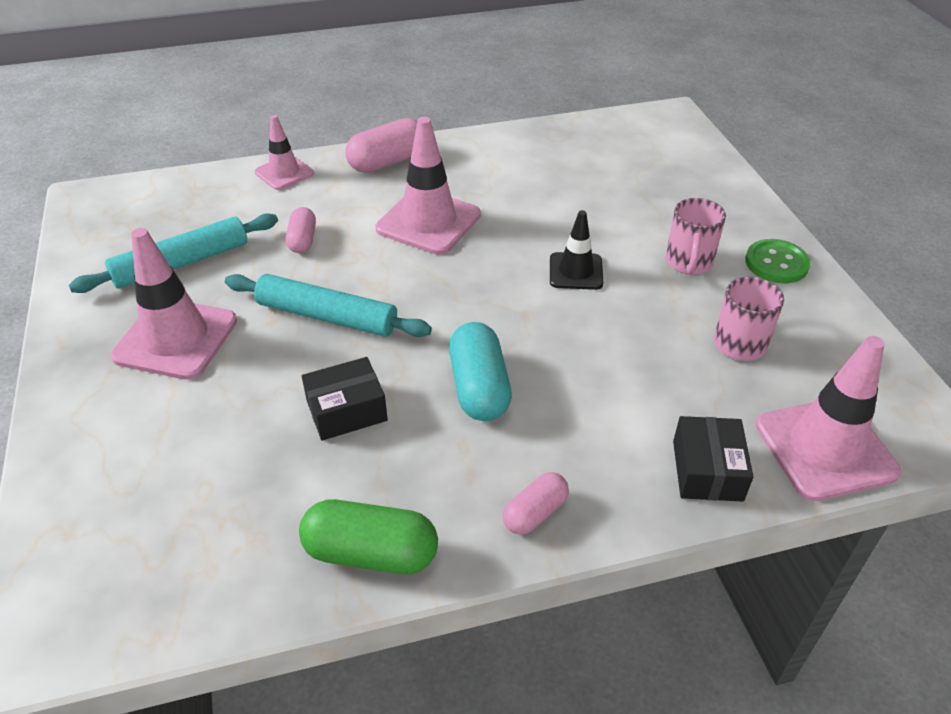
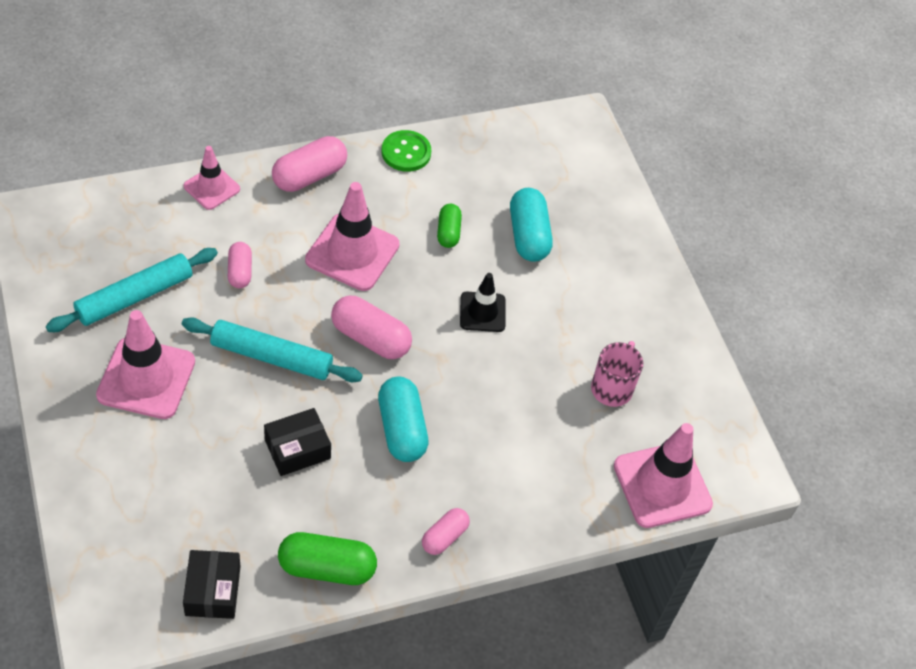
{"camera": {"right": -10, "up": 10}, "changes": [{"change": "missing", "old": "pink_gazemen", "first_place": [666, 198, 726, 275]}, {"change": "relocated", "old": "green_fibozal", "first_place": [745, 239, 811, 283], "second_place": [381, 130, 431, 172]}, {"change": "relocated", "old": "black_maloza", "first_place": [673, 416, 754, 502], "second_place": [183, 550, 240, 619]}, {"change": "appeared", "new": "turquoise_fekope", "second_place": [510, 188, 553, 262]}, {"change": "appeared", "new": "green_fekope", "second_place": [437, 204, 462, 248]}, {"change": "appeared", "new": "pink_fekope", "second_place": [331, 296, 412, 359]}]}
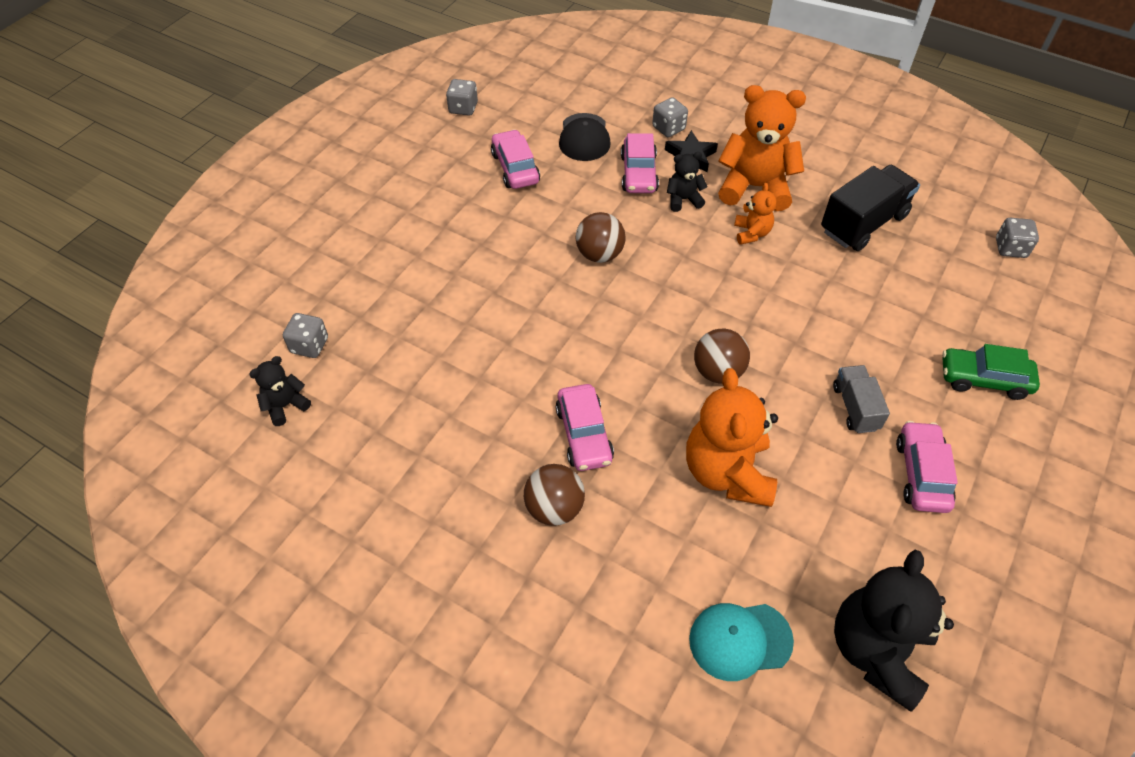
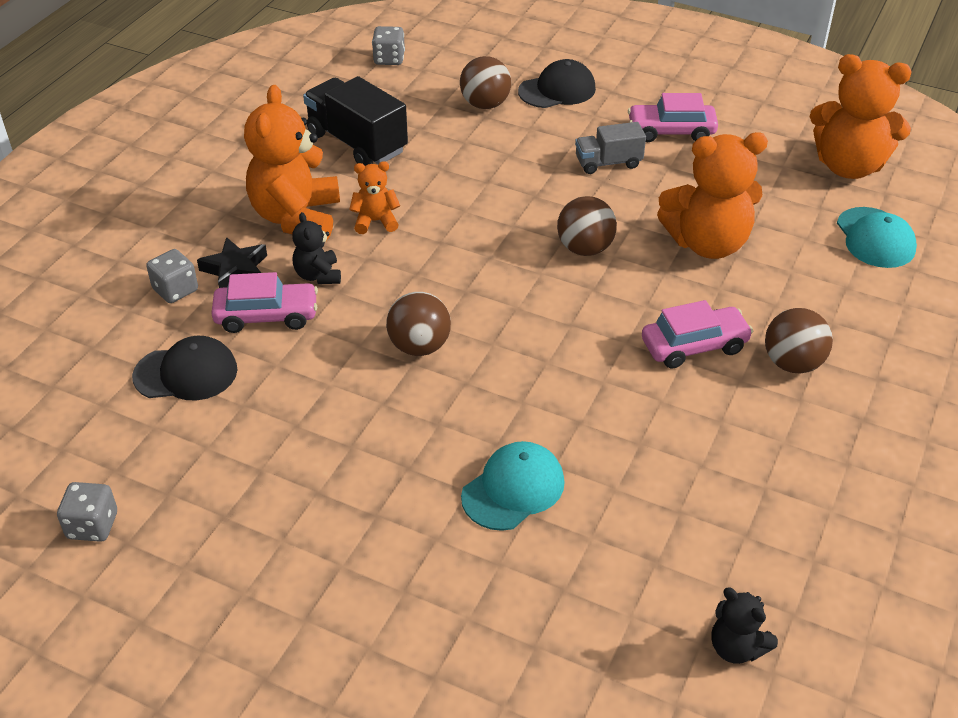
{"camera": {"right": -95, "up": -10}, "changes": [{"change": "missing", "old": "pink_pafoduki", "first_place": [491, 129, 540, 189]}, {"change": "missing", "old": "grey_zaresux", "first_place": [283, 313, 328, 358]}, {"change": "exchanged", "old": "green_pafoduki", "new": "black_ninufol", "first_place": [942, 344, 1040, 400], "second_place": [518, 59, 596, 108]}, {"change": "colour", "old": "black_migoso", "new": "orange_migoso", "first_place": [834, 550, 954, 712], "second_place": [810, 54, 912, 179]}, {"change": "appeared", "new": "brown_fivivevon", "second_place": [460, 56, 511, 109]}, {"change": "appeared", "new": "turquoise_ninufol", "second_place": [461, 441, 564, 531]}]}
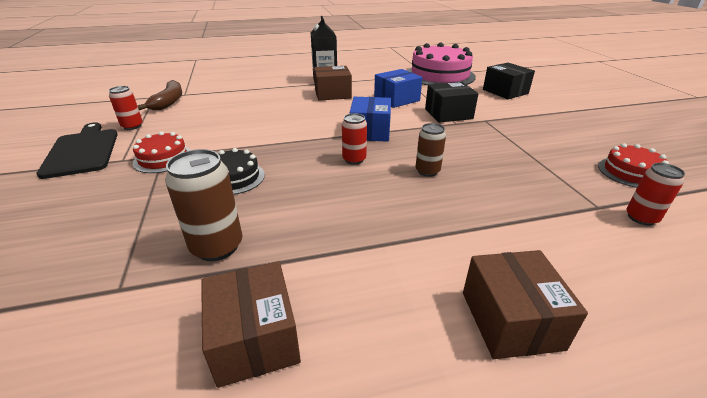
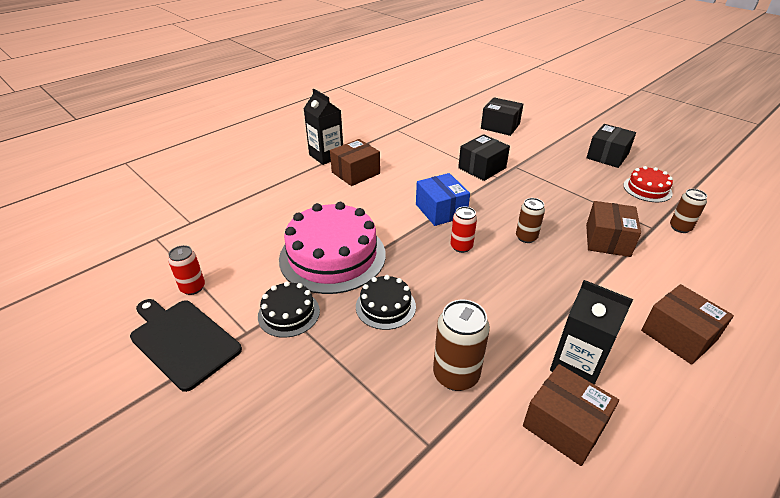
{"camera": {"right": -30, "up": 5}, "changes": [{"change": "relocated", "old": "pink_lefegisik", "first_place": [407, 42, 476, 85], "second_place": [279, 202, 386, 294]}, {"change": "missing", "old": "blue_maloza", "first_place": [374, 69, 423, 108]}, {"change": "missing", "old": "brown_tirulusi", "first_place": [137, 80, 182, 110]}, {"change": "colour", "old": "red_lefegisik", "new": "black_lefegisik", "first_place": [133, 131, 190, 173], "second_place": [258, 281, 320, 338]}, {"change": "colour", "old": "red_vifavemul", "new": "brown_vifavemul", "first_place": [626, 163, 685, 226], "second_place": [670, 189, 707, 233]}, {"change": "appeared", "new": "black_maloza", "second_place": [586, 124, 636, 168]}, {"change": "appeared", "new": "brown_maloza", "second_place": [586, 201, 641, 257]}, {"change": "appeared", "new": "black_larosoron", "second_place": [550, 280, 633, 385]}]}
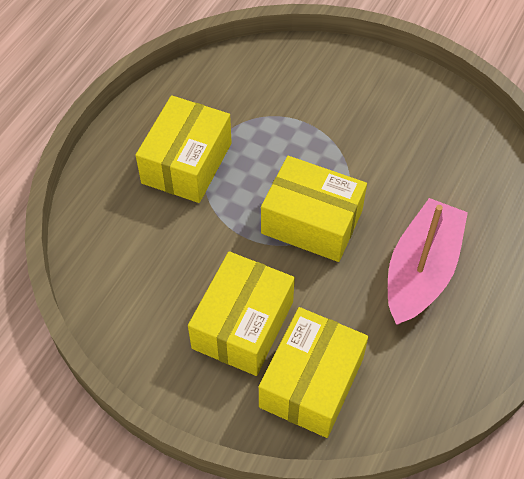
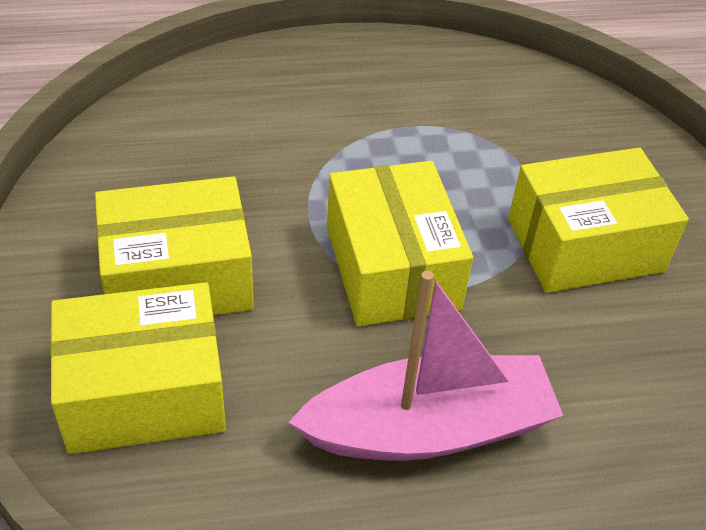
{"camera": {"right": 50, "up": -10}, "changes": [{"change": "relocated", "old": "yellow_maloza", "first_place": [136, 95, 232, 203], "second_place": [508, 147, 689, 293]}]}
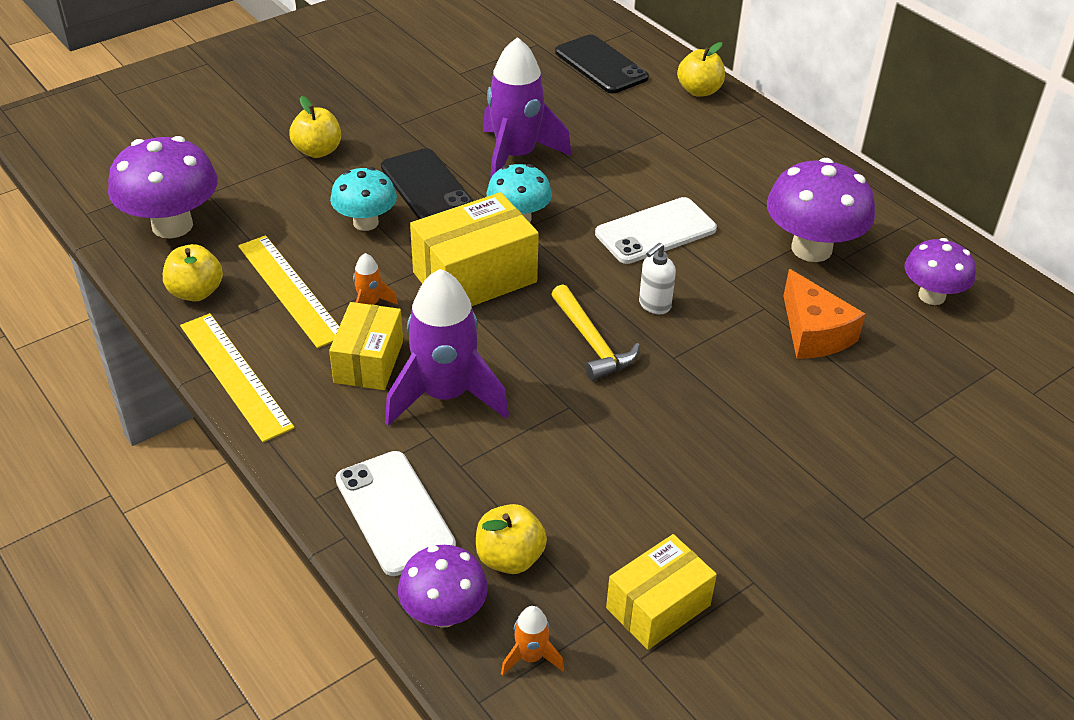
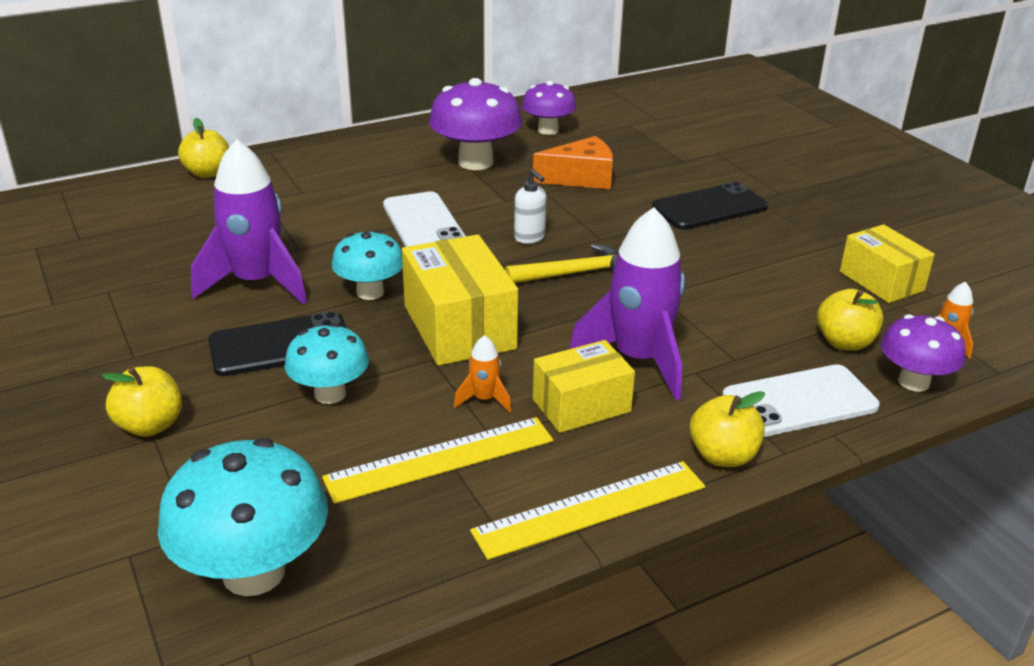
{"camera": {"right": -80, "up": -10}, "changes": [{"change": "relocated", "old": "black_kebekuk", "first_place": [555, 35, 649, 93], "second_place": [652, 182, 768, 230]}, {"change": "colour", "old": "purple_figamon", "new": "turquoise_figamon", "first_place": [108, 136, 218, 239], "second_place": [158, 438, 328, 596]}, {"change": "relocated", "old": "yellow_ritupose", "first_place": [163, 244, 223, 301], "second_place": [690, 391, 765, 467]}, {"change": "spun", "old": "yellow_maloza", "first_place": [329, 302, 403, 390], "second_place": [533, 340, 635, 433], "degrees": -45}]}
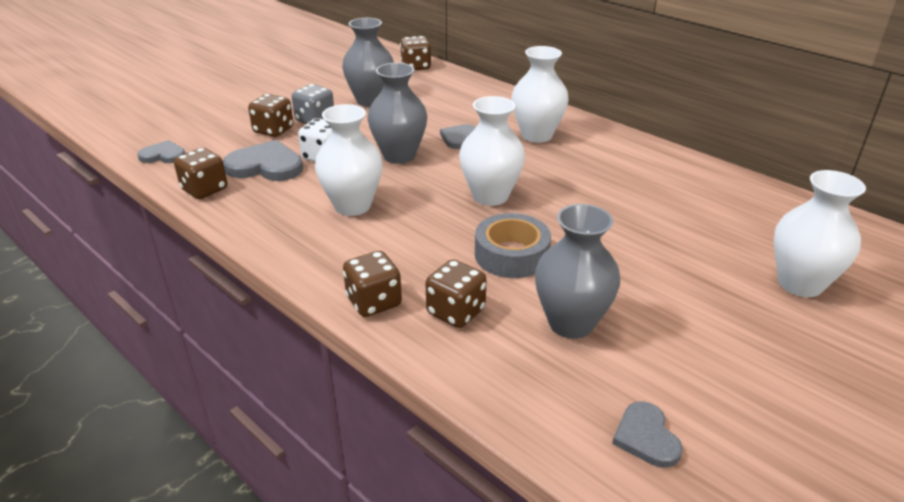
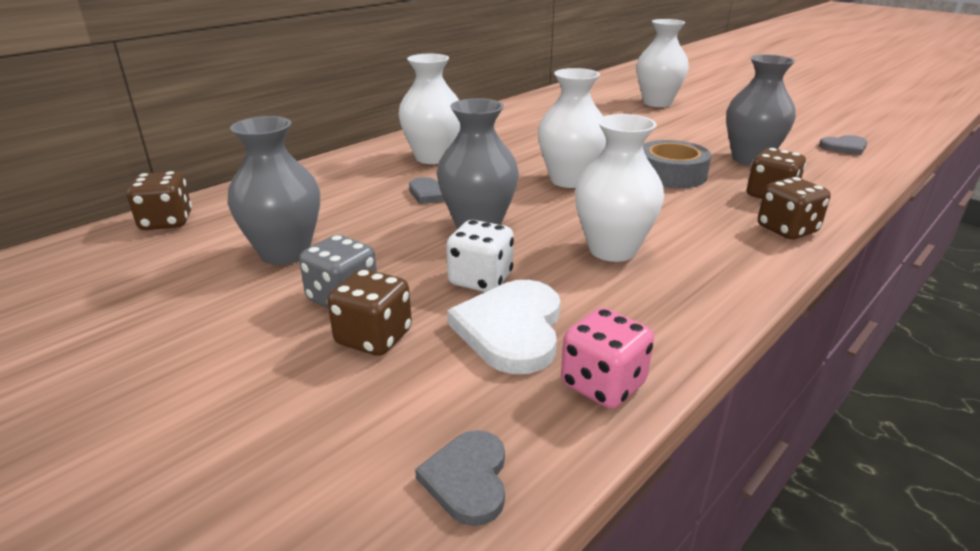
{"camera": {"right": -90, "up": -5}, "changes": [{"change": "colour", "old": "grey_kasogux", "new": "white_kasogux", "first_place": [223, 140, 303, 181], "second_place": [447, 280, 560, 374]}, {"change": "colour", "old": "brown_zaresux", "new": "pink_zaresux", "first_place": [174, 148, 227, 199], "second_place": [561, 308, 654, 409]}]}
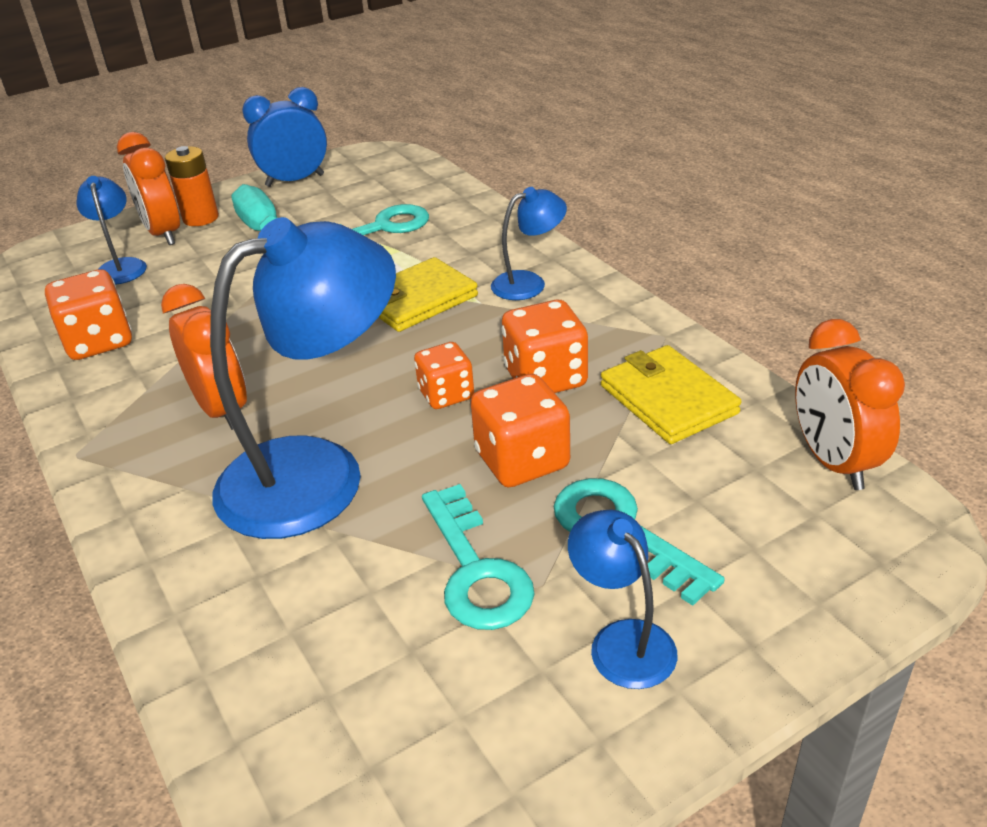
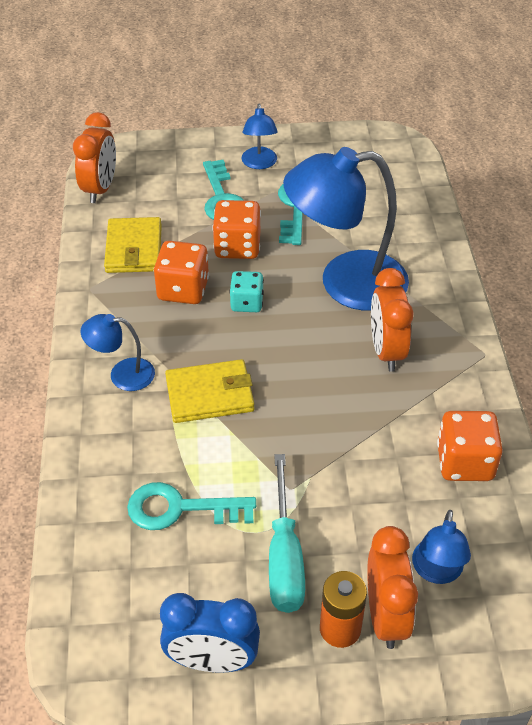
{"camera": {"right": -155, "up": 10}, "changes": [{"change": "colour", "old": "orange_zaresux", "new": "turquoise_zaresux", "first_place": [414, 342, 474, 409], "second_place": [230, 271, 264, 312]}]}
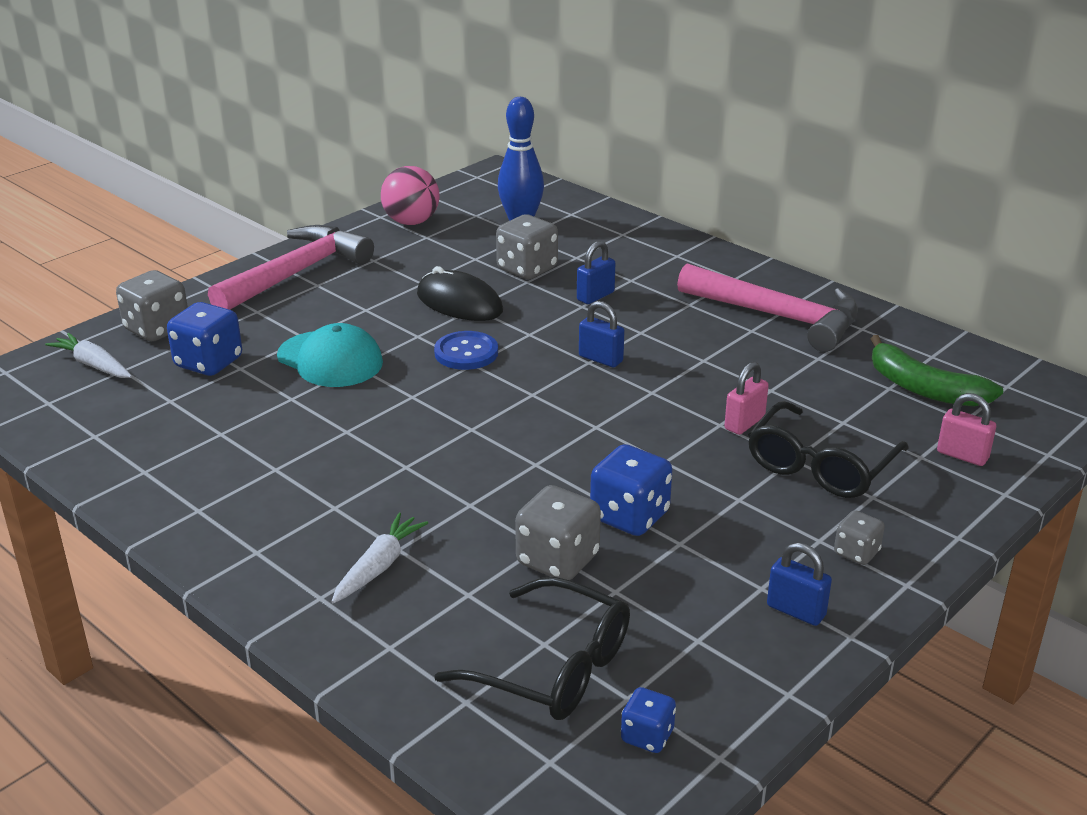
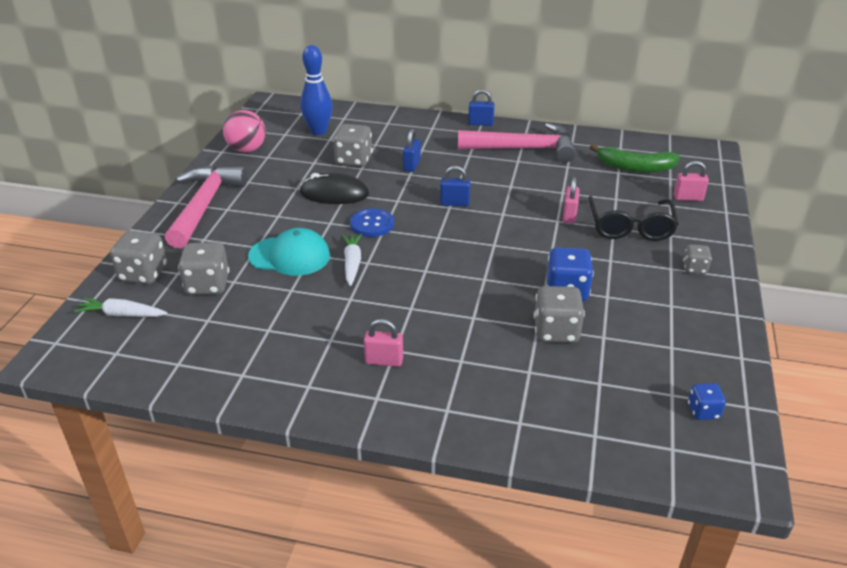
{"camera": {"right": -30, "up": 5}, "changes": [{"change": "colour", "old": "blue_zaresux", "new": "grey_zaresux", "first_place": [167, 302, 242, 376], "second_place": [178, 242, 229, 295]}, {"change": "relocated", "old": "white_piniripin", "first_place": [331, 512, 428, 603], "second_place": [342, 233, 362, 286]}, {"change": "relocated", "old": "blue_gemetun", "first_place": [767, 542, 832, 626], "second_place": [468, 89, 494, 126]}, {"change": "missing", "old": "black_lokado", "first_place": [434, 577, 630, 720]}, {"change": "appeared", "new": "pink_gemetun", "second_place": [364, 319, 403, 367]}]}
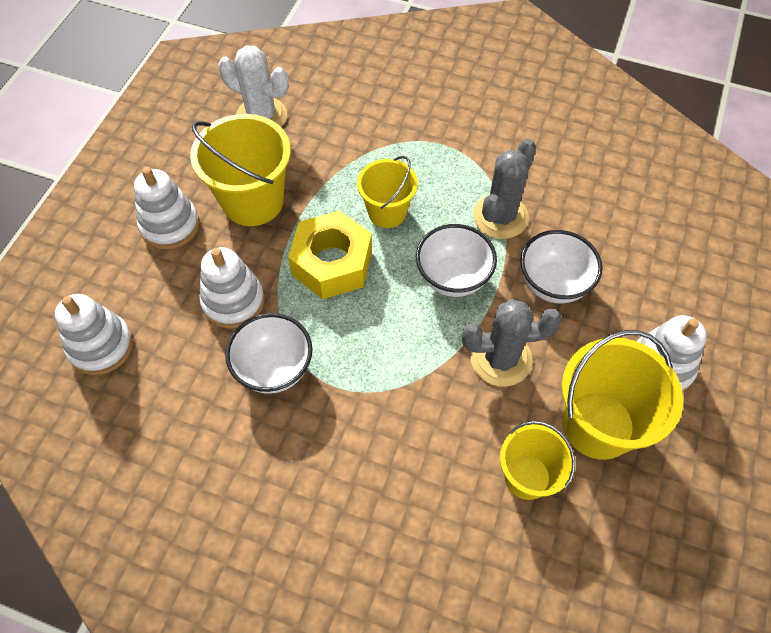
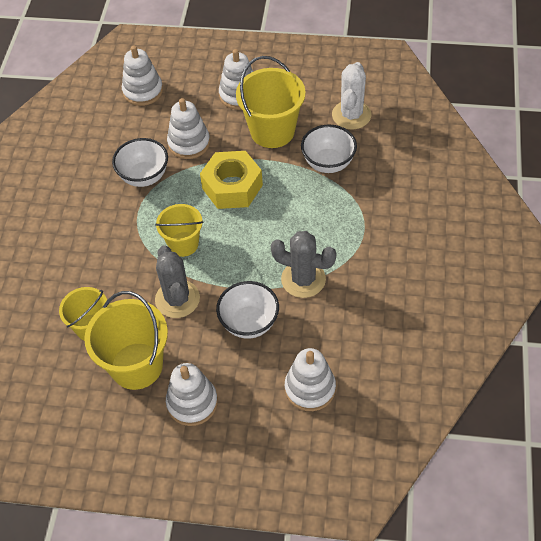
{"camera": {"right": 80, "up": -5}, "changes": [{"change": "relocated", "old": "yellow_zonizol", "first_place": [357, 156, 418, 228], "second_place": [155, 204, 203, 257]}, {"change": "relocated", "old": "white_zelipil", "first_place": [416, 224, 497, 297], "second_place": [301, 124, 357, 173]}, {"change": "appeared", "new": "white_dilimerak", "second_place": [285, 348, 336, 411]}]}
